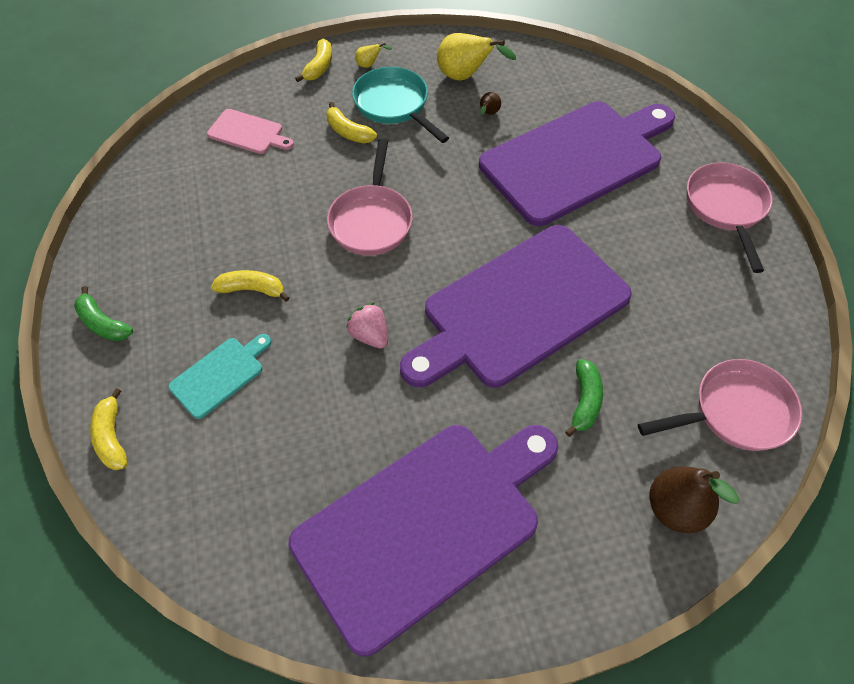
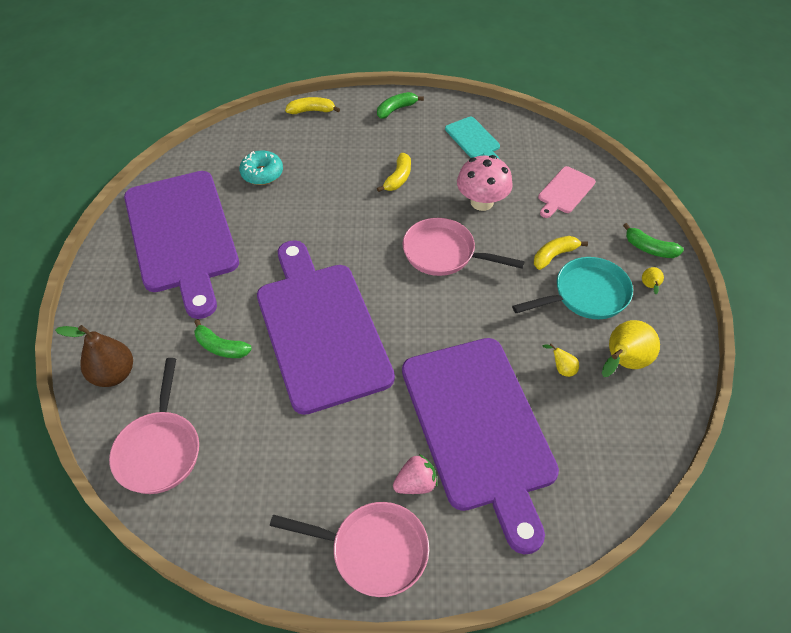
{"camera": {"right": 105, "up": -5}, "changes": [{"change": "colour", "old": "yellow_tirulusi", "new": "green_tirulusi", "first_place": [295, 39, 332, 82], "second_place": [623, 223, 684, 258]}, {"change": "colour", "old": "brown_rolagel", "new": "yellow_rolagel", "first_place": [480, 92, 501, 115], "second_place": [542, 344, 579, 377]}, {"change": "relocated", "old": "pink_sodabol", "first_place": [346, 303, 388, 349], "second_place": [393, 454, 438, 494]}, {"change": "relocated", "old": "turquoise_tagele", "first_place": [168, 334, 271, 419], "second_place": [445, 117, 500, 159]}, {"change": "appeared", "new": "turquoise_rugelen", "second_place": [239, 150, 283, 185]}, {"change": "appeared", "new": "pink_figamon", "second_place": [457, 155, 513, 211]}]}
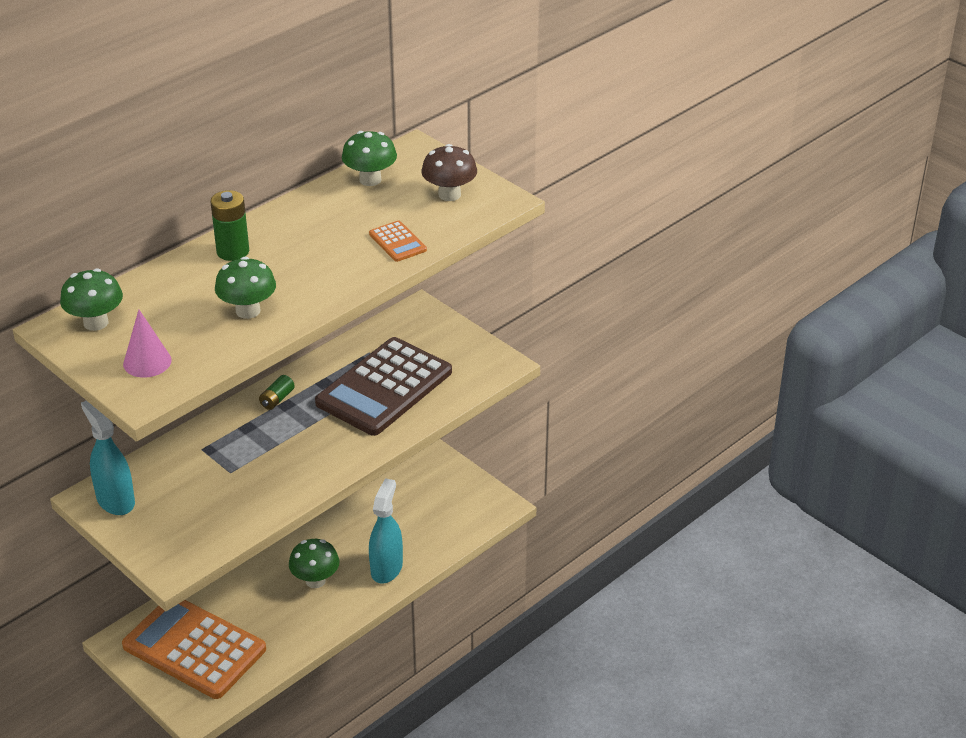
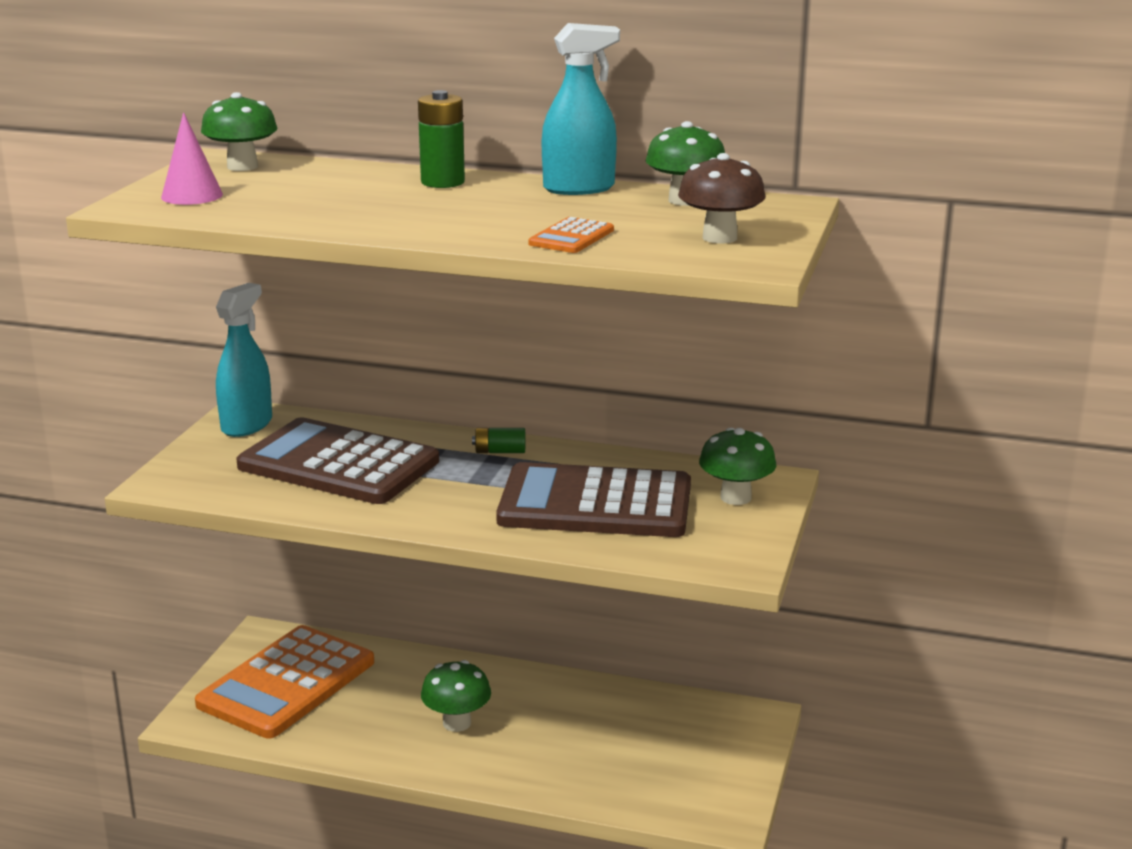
{"camera": {"right": 60, "up": -15}, "changes": [{"change": "relocated", "old": "green_figamon", "first_place": [215, 257, 276, 319], "second_place": [699, 428, 776, 505]}, {"change": "relocated", "old": "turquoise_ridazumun", "first_place": [369, 478, 403, 583], "second_place": [542, 23, 620, 195]}, {"change": "spun", "old": "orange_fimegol", "first_place": [122, 600, 266, 699], "second_place": [195, 625, 374, 738], "degrees": -150}, {"change": "appeared", "new": "brown_fimegol", "second_place": [237, 417, 439, 504]}]}
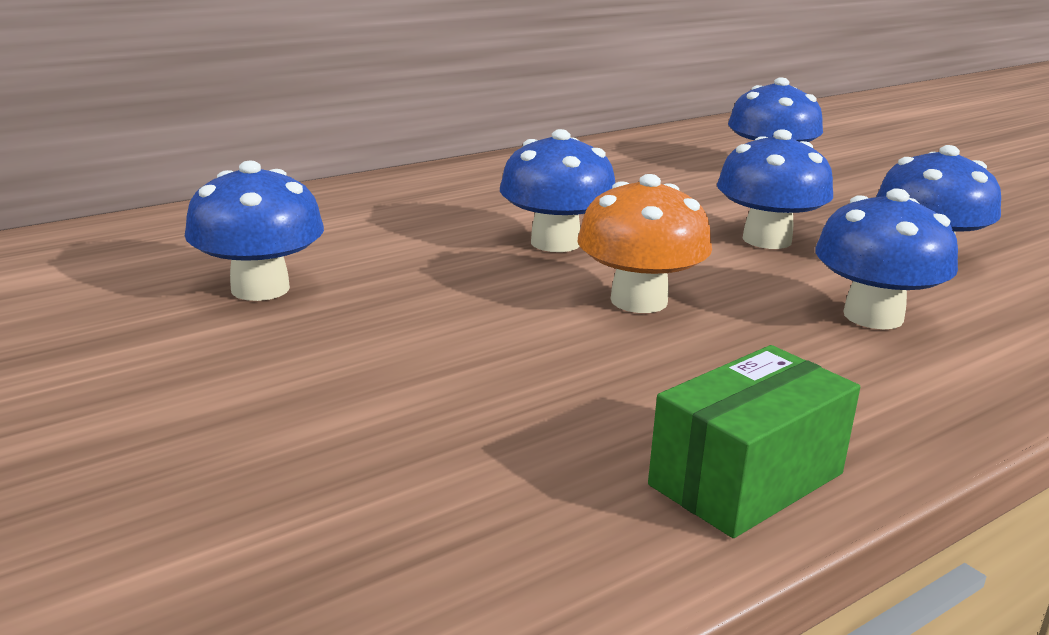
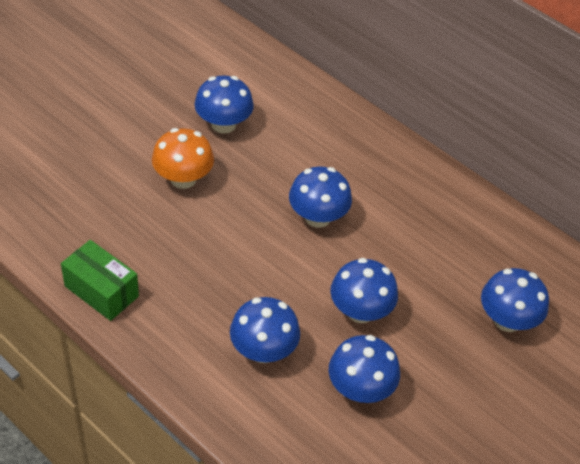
{"camera": {"right": 75, "up": 25}, "changes": [{"change": "relocated", "old": "orange_figamon", "first_place": [578, 174, 712, 313], "second_place": [152, 128, 214, 189]}]}
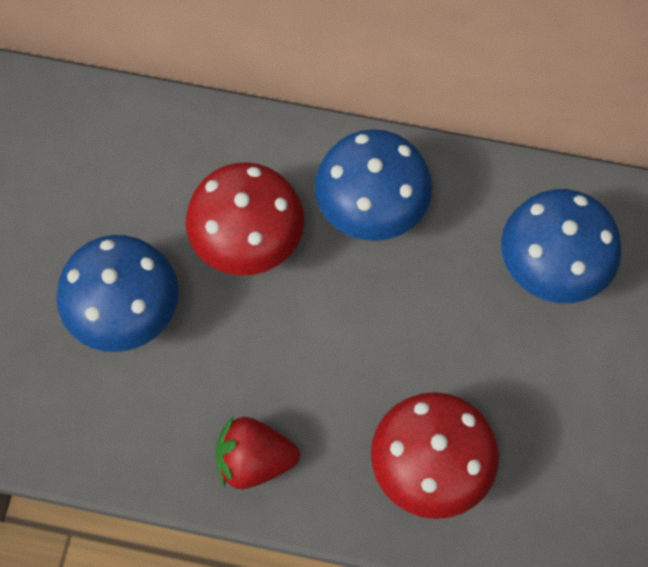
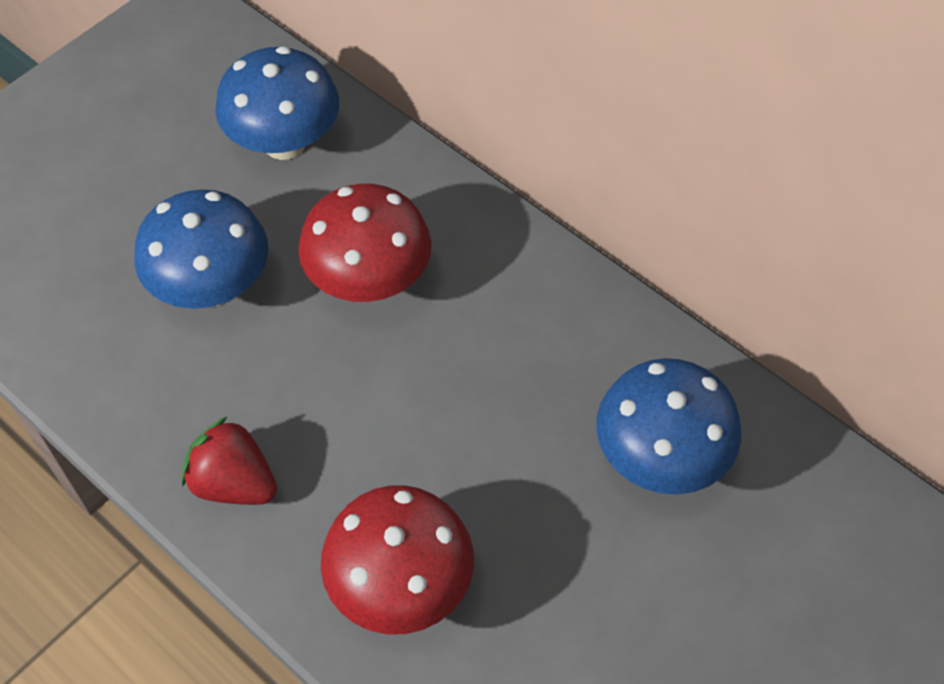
{"camera": {"right": 30, "up": -10}, "changes": [{"change": "relocated", "old": "blue_figamon", "first_place": [315, 129, 432, 241], "second_place": [215, 46, 339, 160]}]}
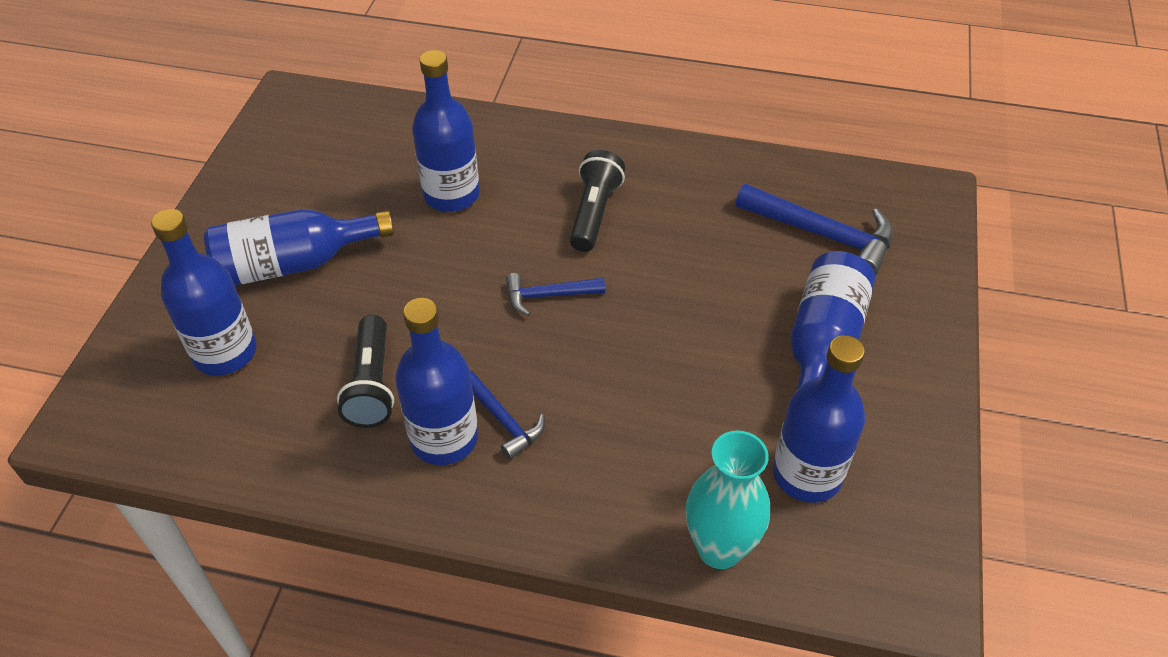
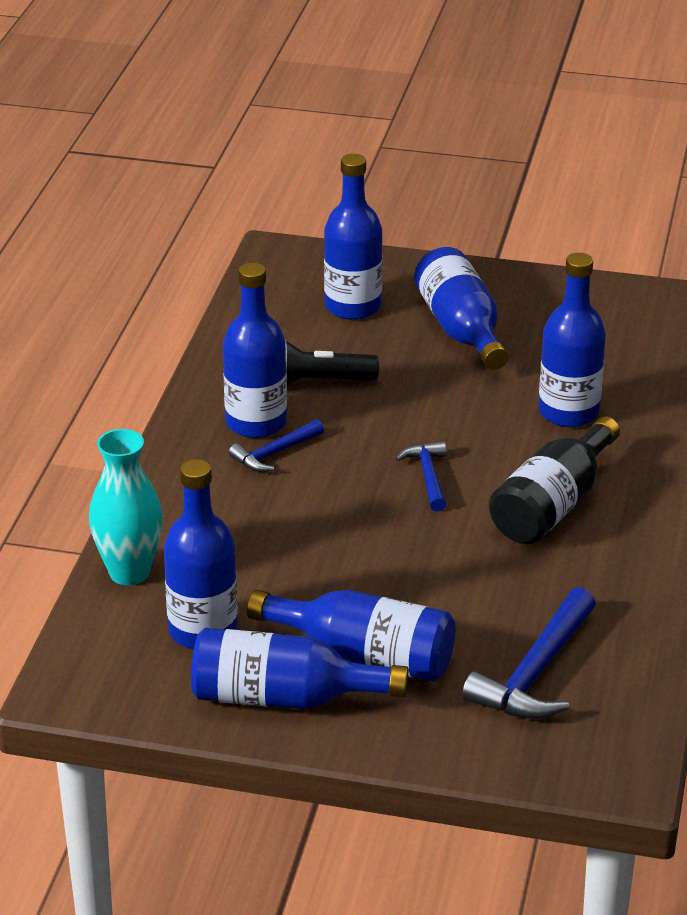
{"camera": {"right": 90, "up": -15}, "changes": [{"change": "exchanged", "old": "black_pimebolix", "new": "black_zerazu", "first_place": [570, 150, 625, 252], "second_place": [489, 416, 620, 544]}, {"change": "appeared", "new": "blue_zerazu", "second_place": [191, 628, 408, 709]}]}
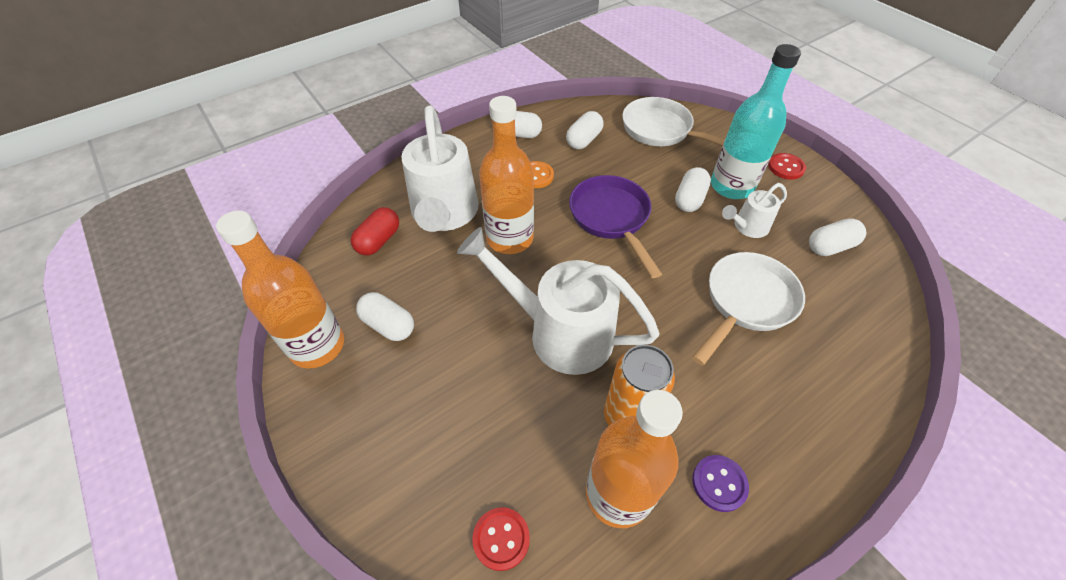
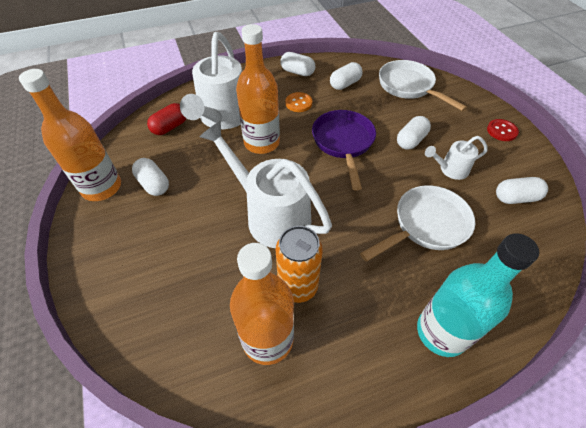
{"camera": {"right": 15, "up": 0}, "changes": [{"change": "relocated", "old": "turquoise_zerazu", "first_place": [711, 44, 801, 199], "second_place": [417, 233, 539, 357]}, {"change": "missing", "old": "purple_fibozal", "first_place": [692, 455, 749, 512]}, {"change": "missing", "old": "red_fibozal", "first_place": [472, 507, 530, 571]}]}
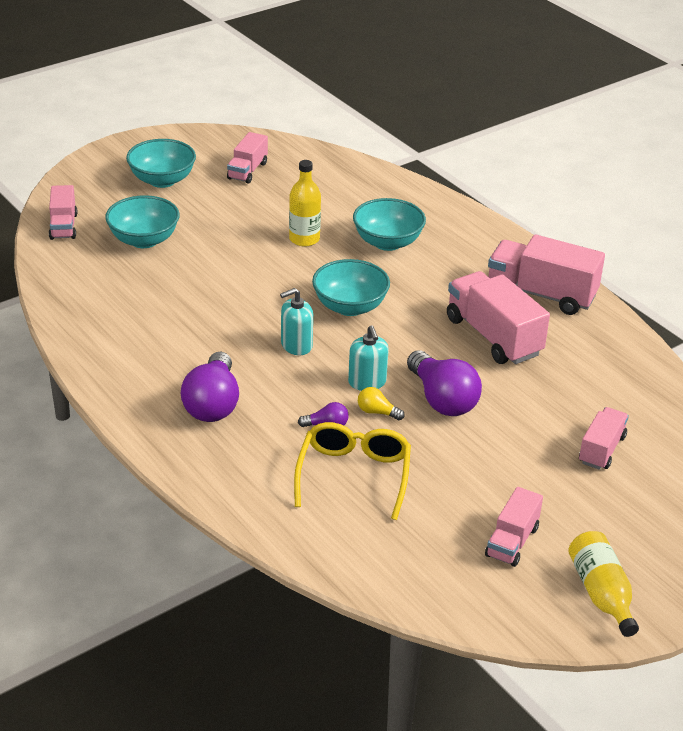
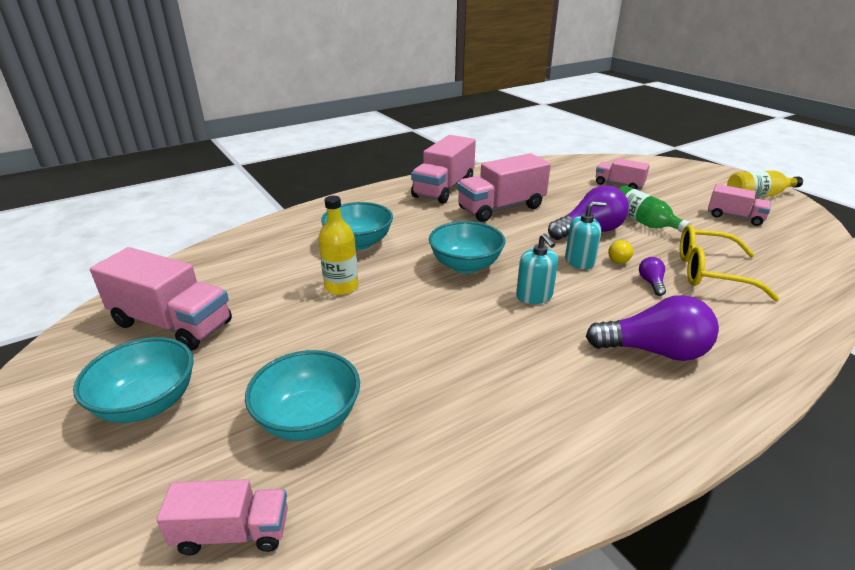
{"camera": {"right": -85, "up": -5}, "changes": [{"change": "size", "old": "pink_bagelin", "first_place": [227, 132, 268, 184], "second_place": [90, 247, 232, 351], "factor": 1.72}, {"change": "appeared", "new": "green_zerazu", "second_place": [619, 186, 691, 232]}]}
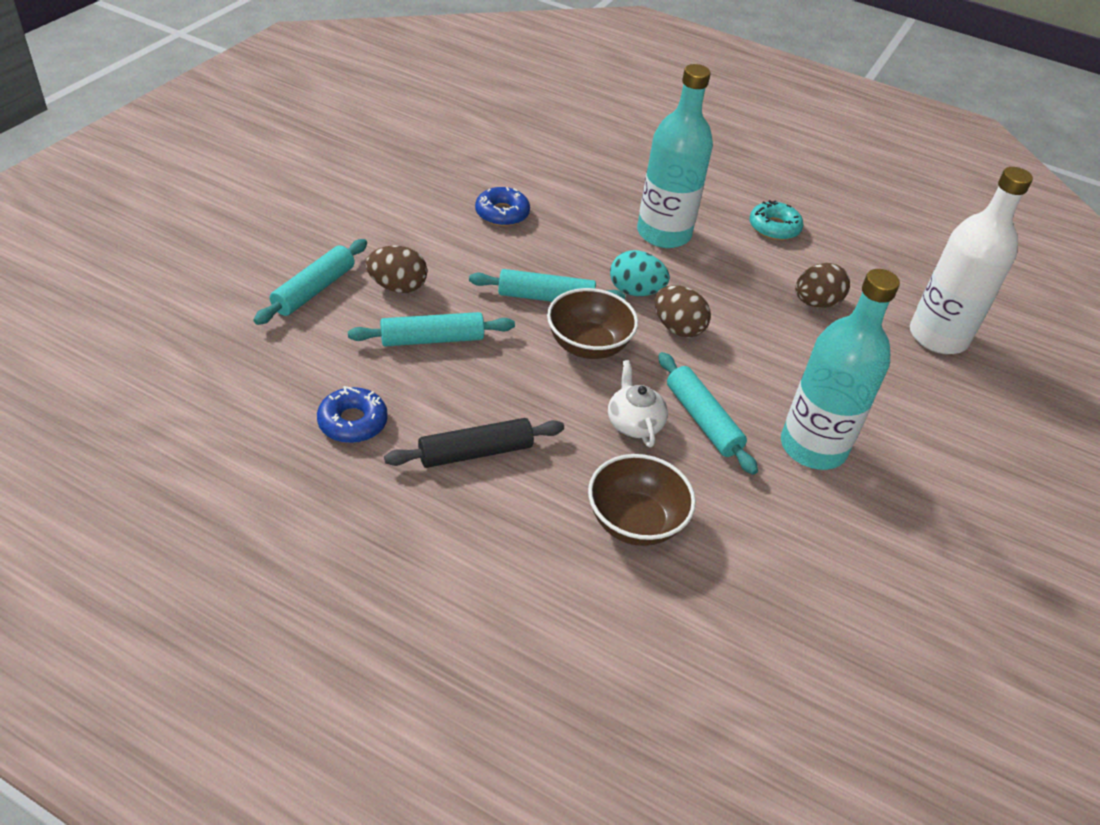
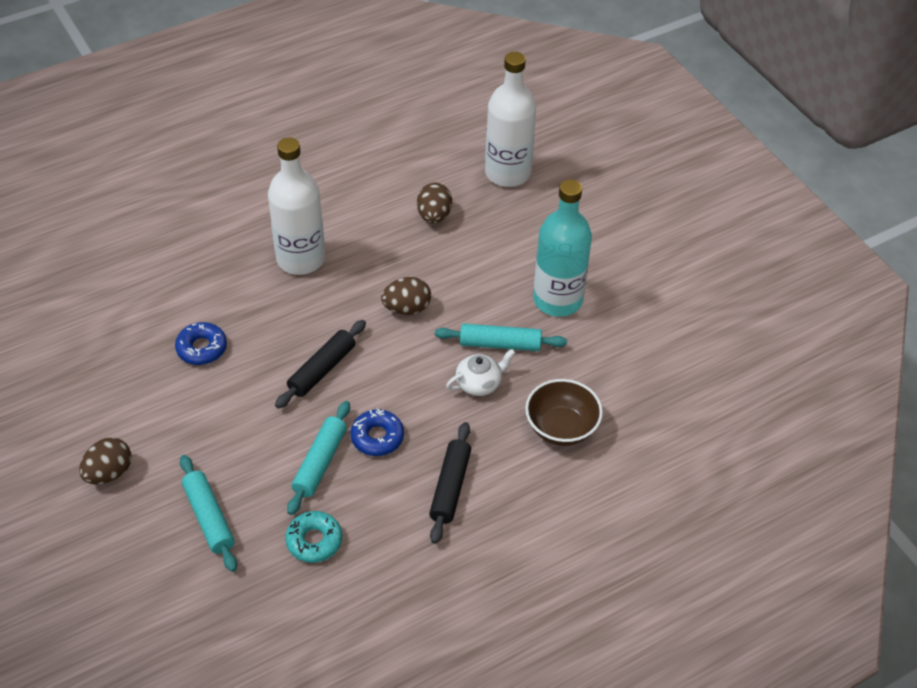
{"camera": {"right": -55, "up": 5}, "changes": [{"change": "colour", "old": "turquoise_zerazu", "new": "white_zerazu", "first_place": [637, 64, 713, 248], "second_place": [268, 137, 325, 275]}, {"change": "relocated", "old": "turquoise_rugelen", "first_place": [750, 200, 803, 240], "second_place": [285, 511, 342, 563]}, {"change": "relocated", "old": "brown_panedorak", "first_place": [366, 246, 427, 293], "second_place": [79, 437, 131, 484]}, {"change": "missing", "old": "turquoise_panedorak", "first_place": [610, 250, 670, 296]}, {"change": "colour", "old": "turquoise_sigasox", "new": "black_sigasox", "first_place": [469, 269, 625, 302], "second_place": [275, 320, 366, 409]}, {"change": "missing", "old": "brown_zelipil", "first_place": [547, 288, 638, 359]}, {"change": "spun", "old": "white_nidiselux", "first_place": [608, 360, 668, 447], "second_place": [446, 349, 516, 396], "degrees": 135}, {"change": "relocated", "old": "blue_rugelen", "first_place": [317, 386, 388, 443], "second_place": [351, 409, 404, 456]}]}
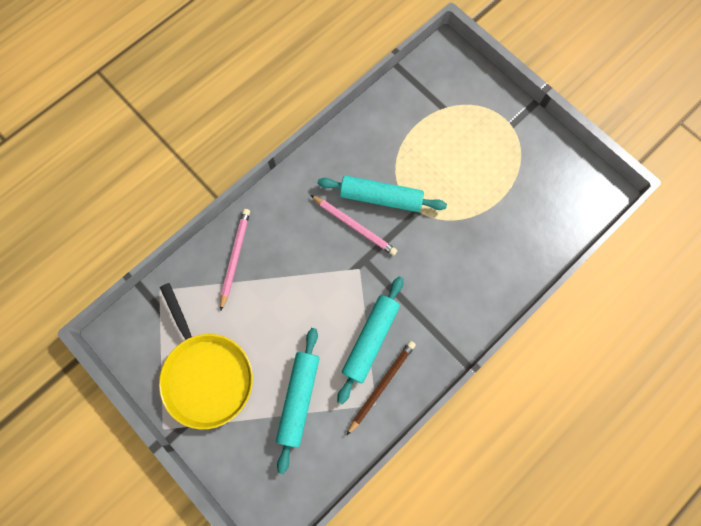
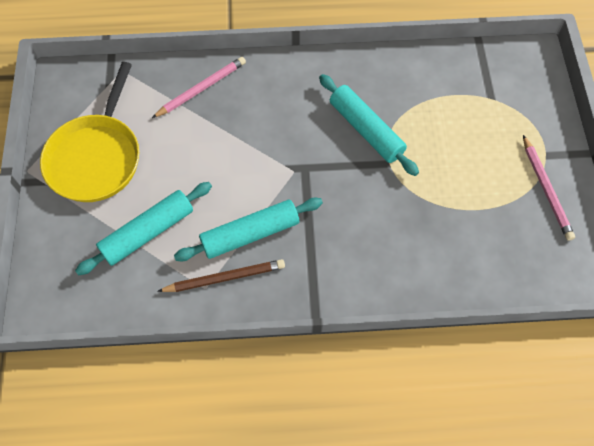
{"camera": {"right": 40, "up": -10}, "changes": [{"change": "relocated", "old": "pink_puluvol", "first_place": [311, 195, 397, 256], "second_place": [523, 135, 575, 241]}]}
